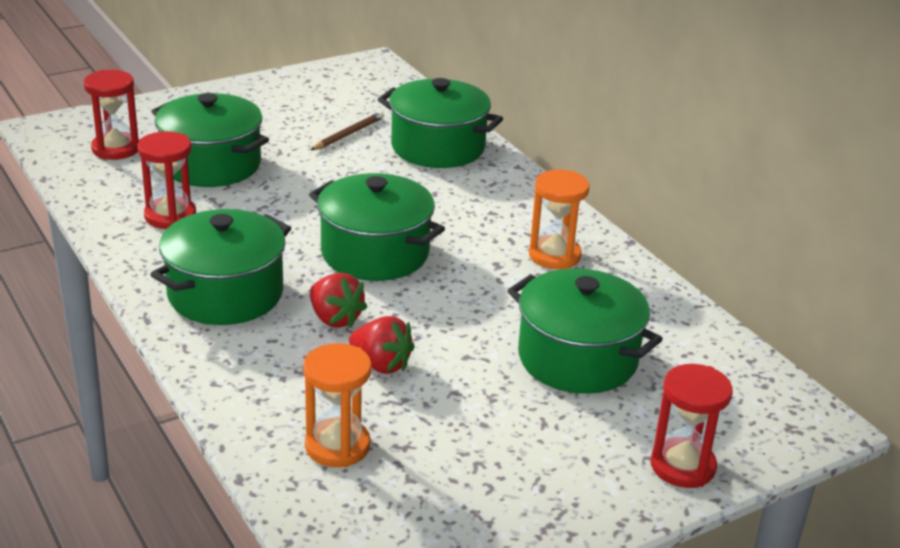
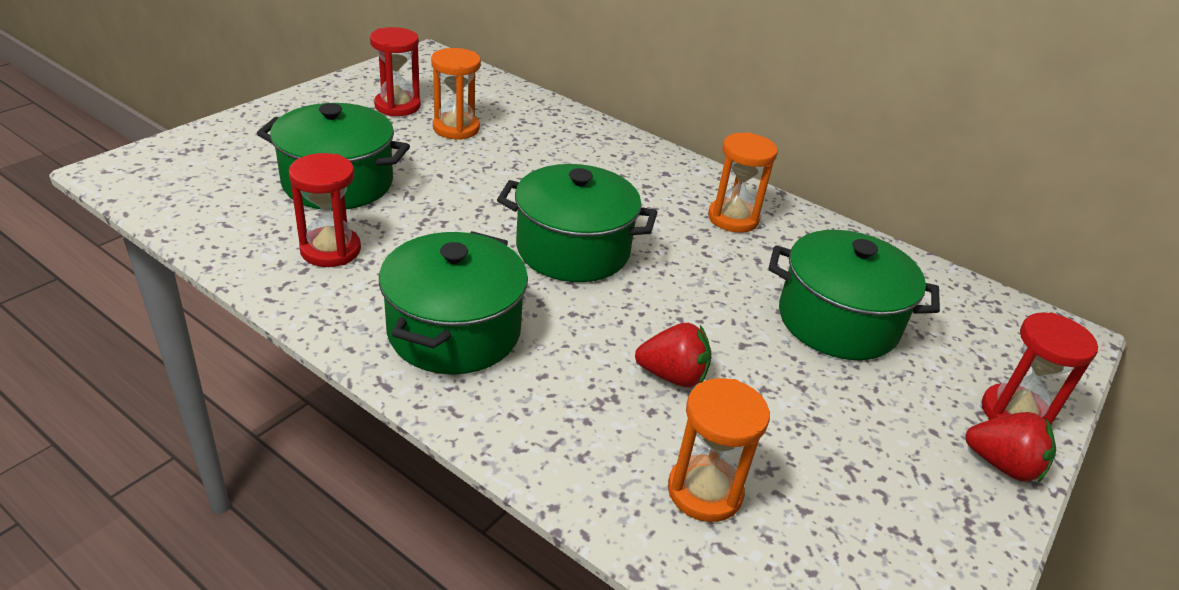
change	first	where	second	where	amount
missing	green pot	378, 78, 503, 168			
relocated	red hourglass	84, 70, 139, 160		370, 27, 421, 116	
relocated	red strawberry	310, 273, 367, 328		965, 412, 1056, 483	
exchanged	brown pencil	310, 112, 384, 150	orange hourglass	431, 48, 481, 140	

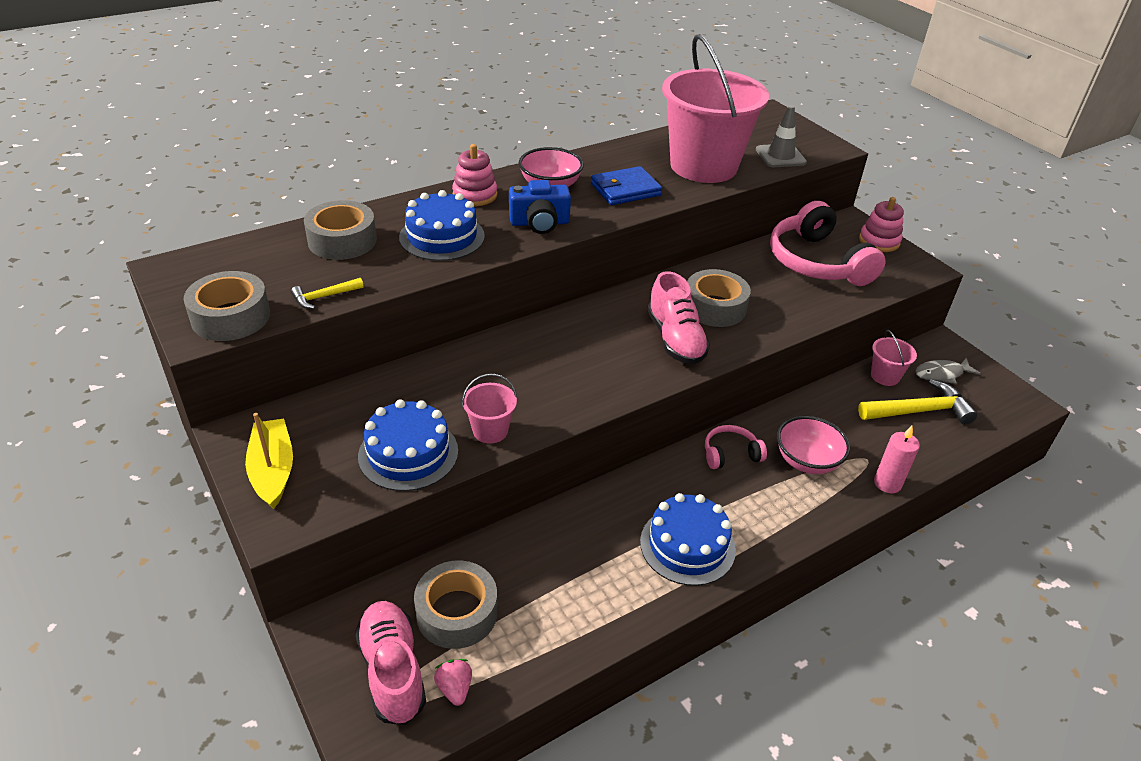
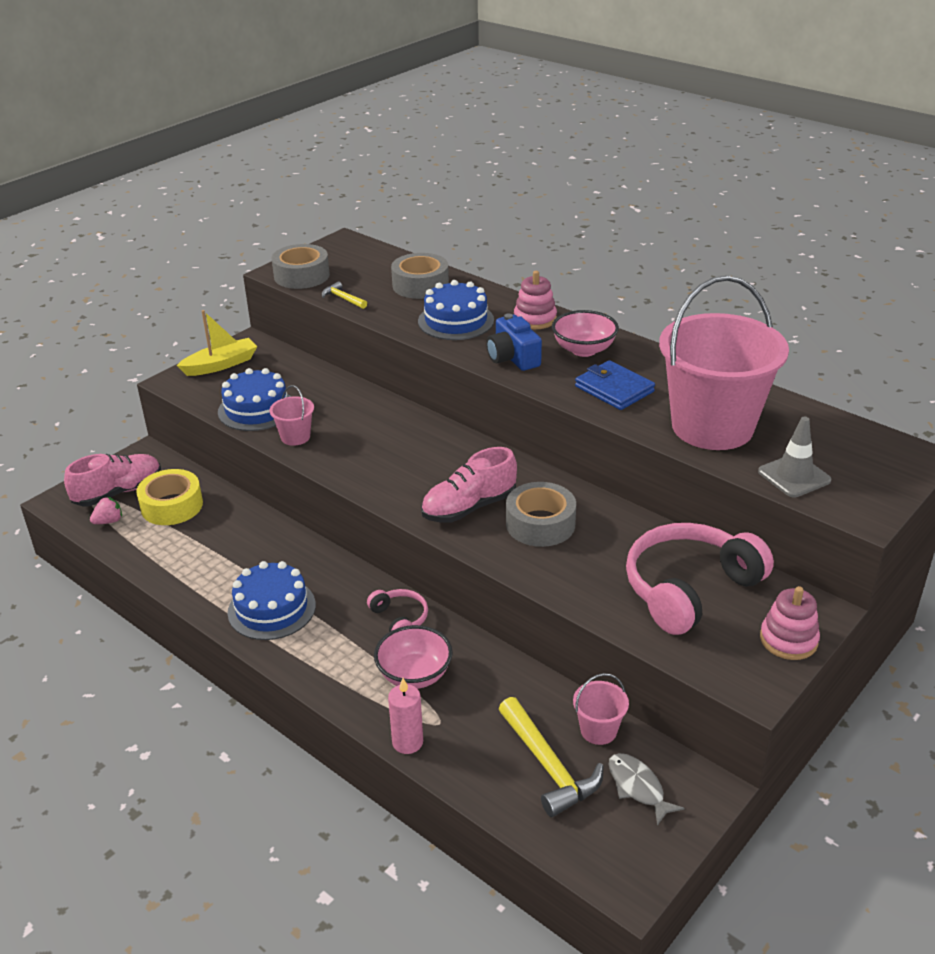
change	first	where	second	where	amount
colour	grey tape	414, 561, 498, 649	yellow tape	136, 469, 203, 525	

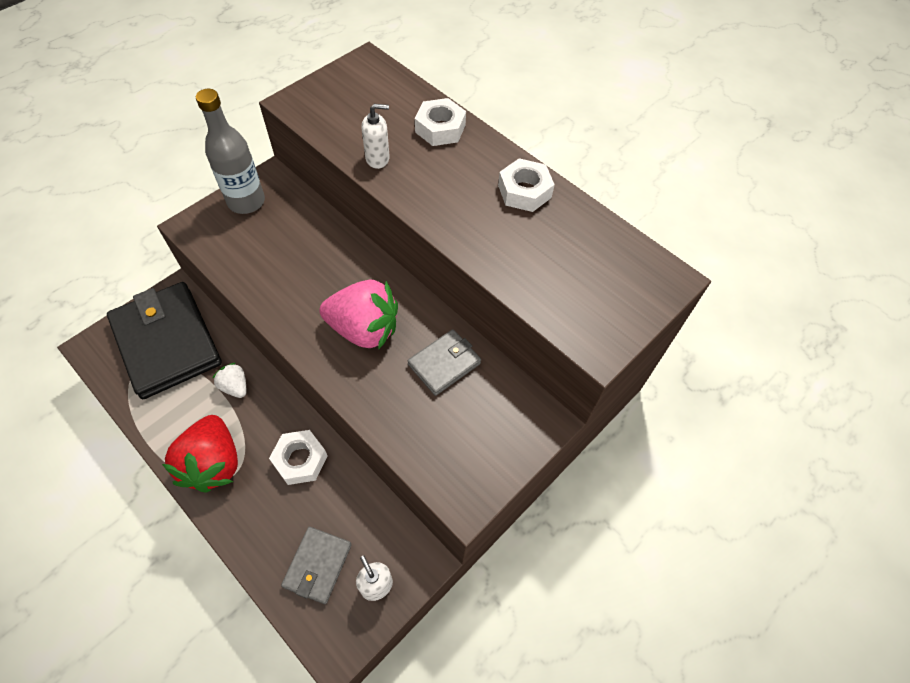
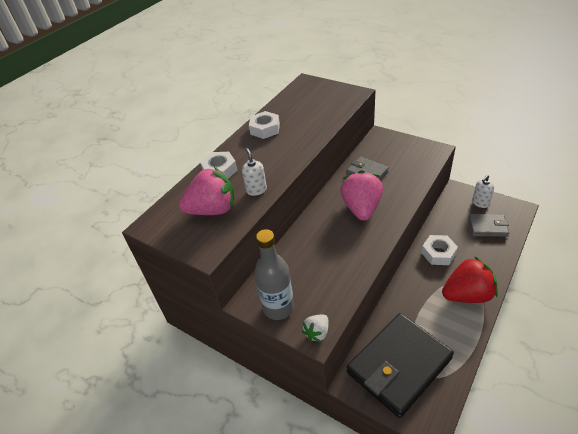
change	first	where	second	where	amount
appeared			pink strawberry	179, 167, 234, 215	
relocated	white strawberry	213, 363, 246, 398		302, 315, 329, 342	

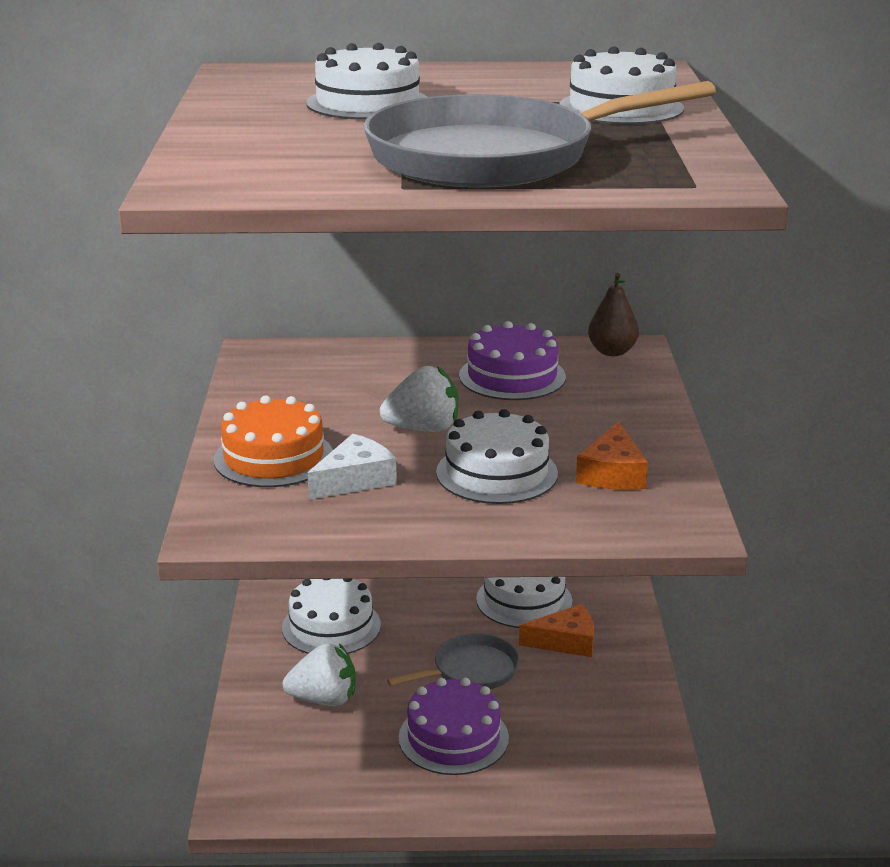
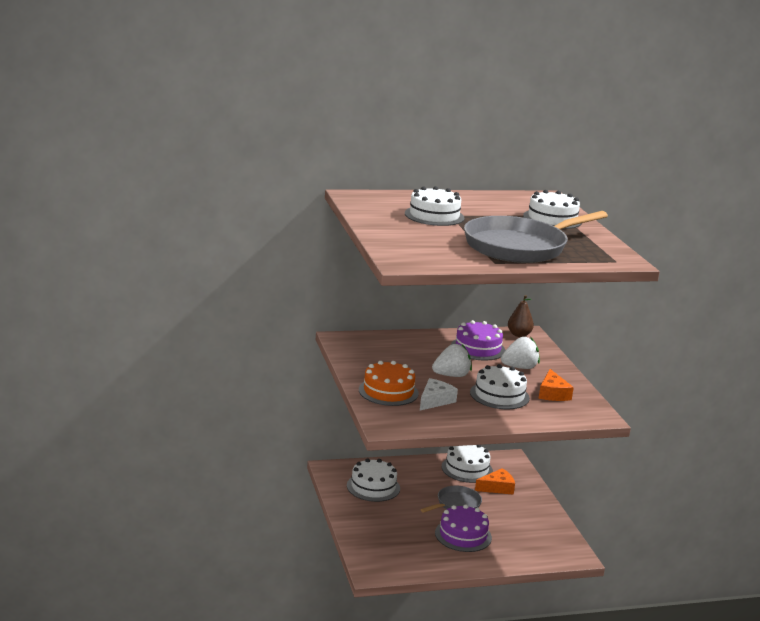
change	first	where	second	where	amount
relocated	white strawberry	282, 643, 356, 706		501, 337, 540, 369	

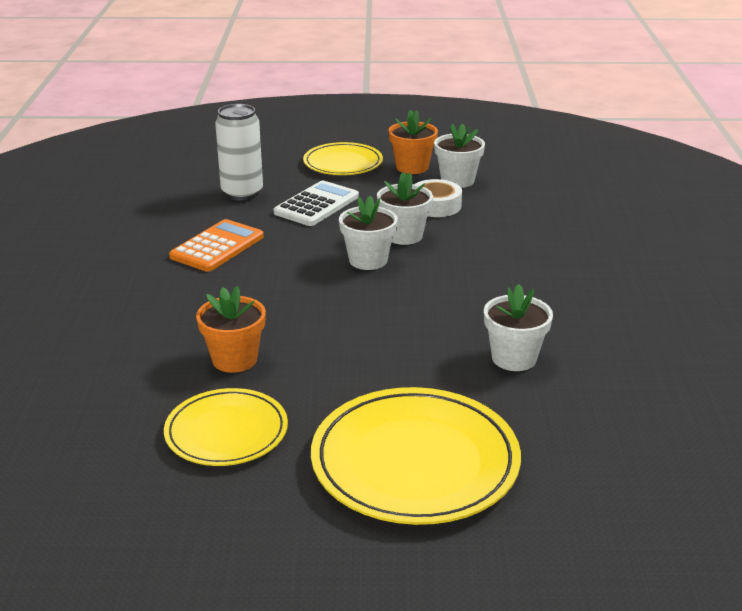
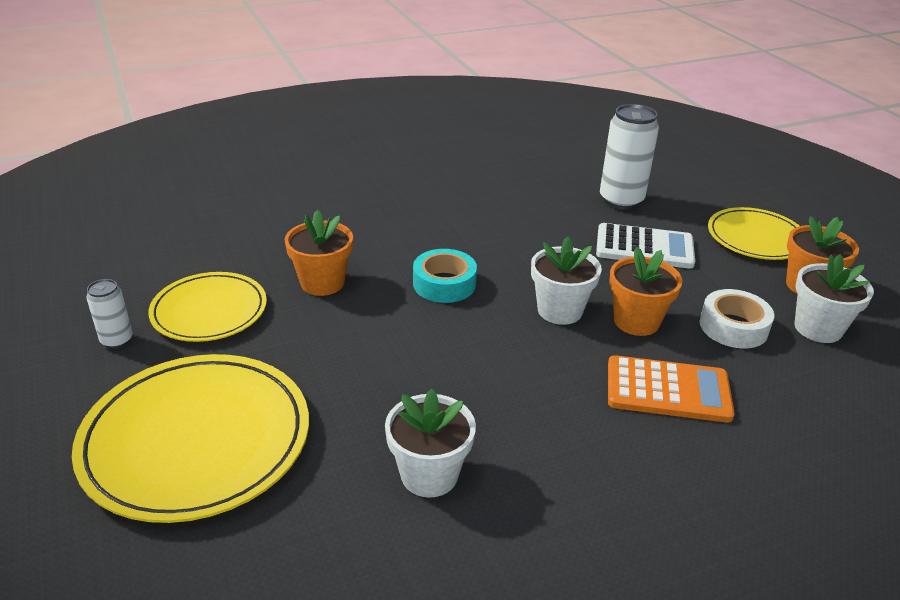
change	first	where	second	where	amount
appeared			white can	86, 279, 133, 349	
appeared			turquoise tape	413, 249, 477, 303	
relocated	orange calculator	169, 219, 264, 272		608, 355, 735, 423	
colour	white flower pot	377, 172, 433, 245	orange flower pot	609, 247, 683, 336	

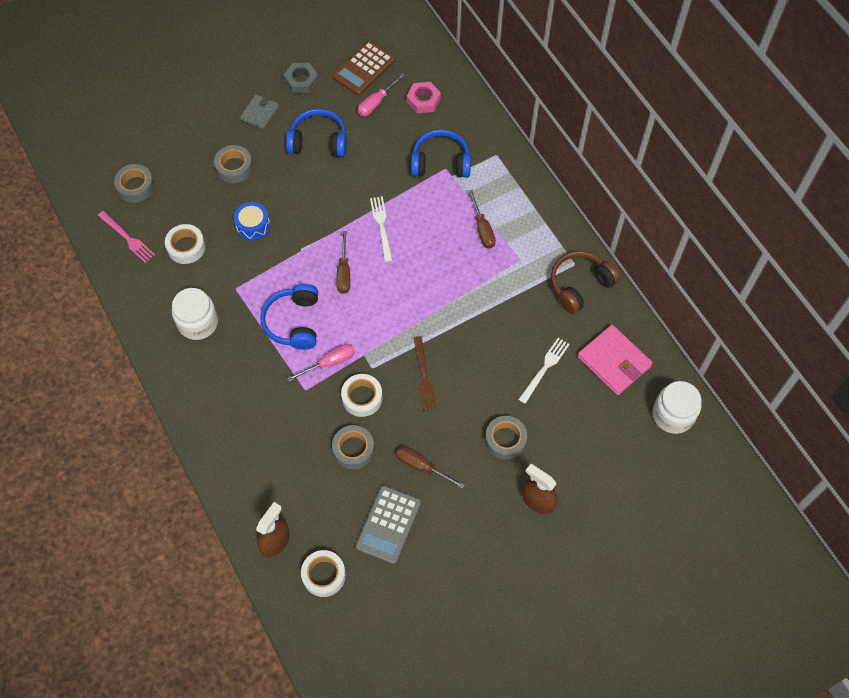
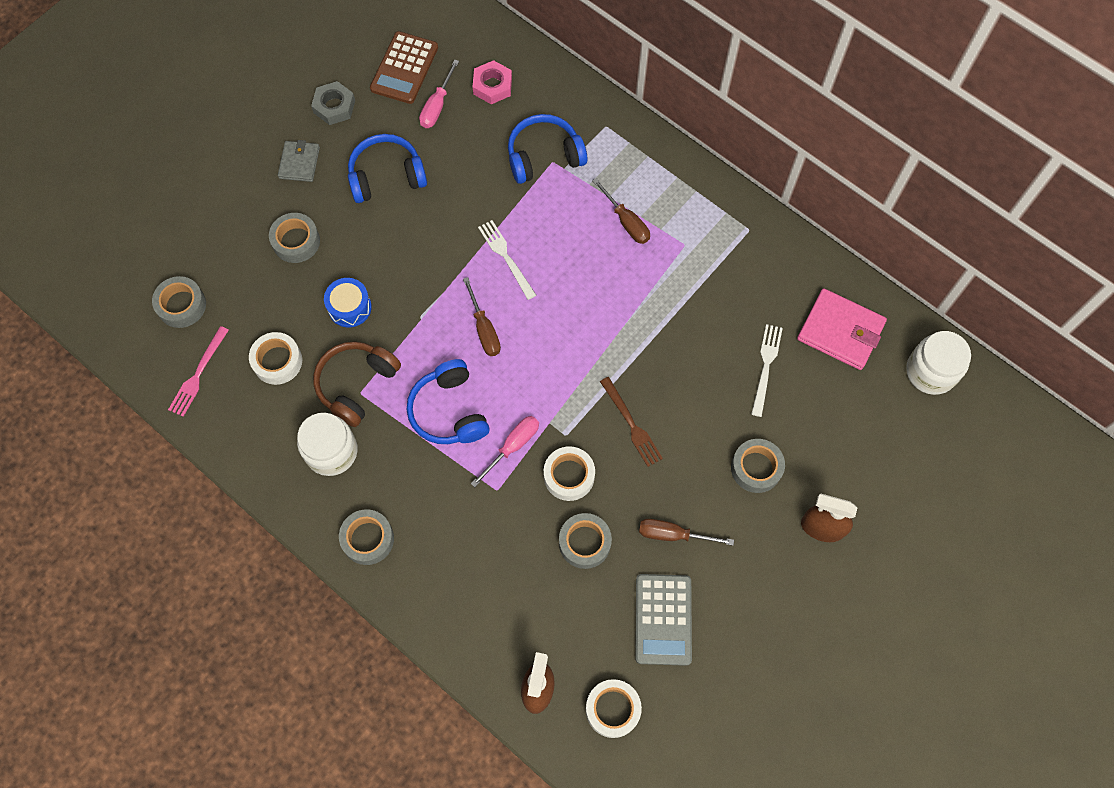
change	first	where	second	where	amount
appeared			grey tape	339, 509, 394, 565	
relocated	brown headphones	551, 251, 620, 314		313, 341, 401, 427	
spun	pink fork	98, 211, 155, 263		168, 326, 229, 417	90 degrees clockwise

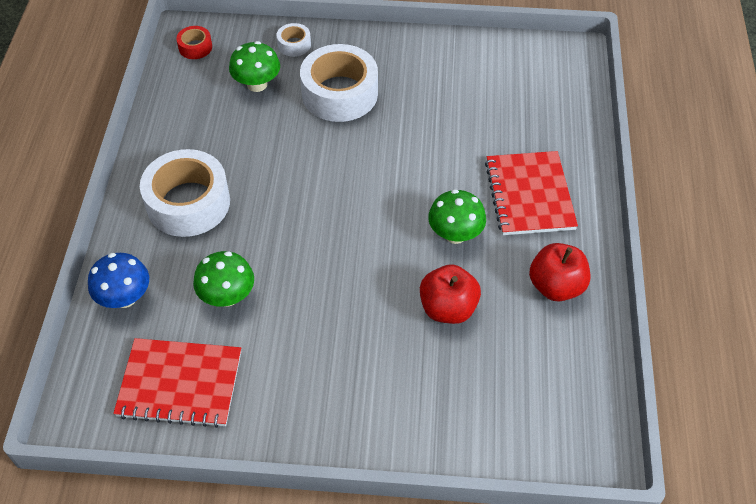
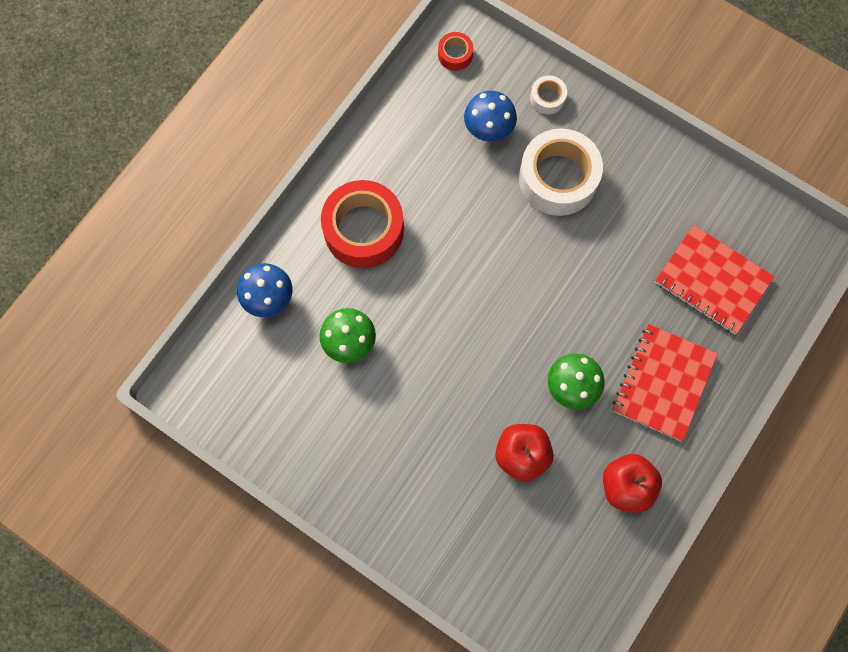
change	first	where	second	where	amount
relocated	red notebook	113, 338, 241, 428		655, 225, 775, 334	
colour	white tape	140, 149, 230, 237	red tape	321, 180, 404, 268	
colour	green mushroom	229, 41, 280, 92	blue mushroom	464, 91, 517, 142	

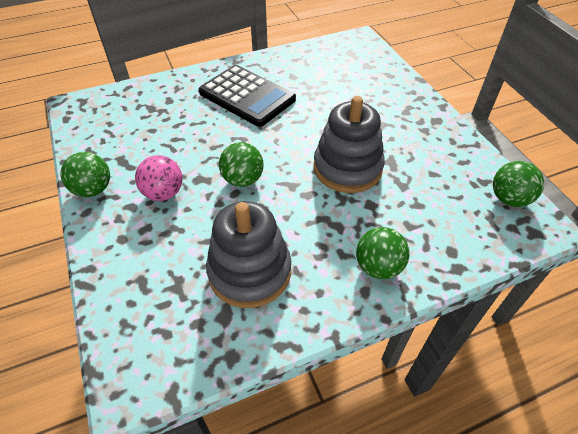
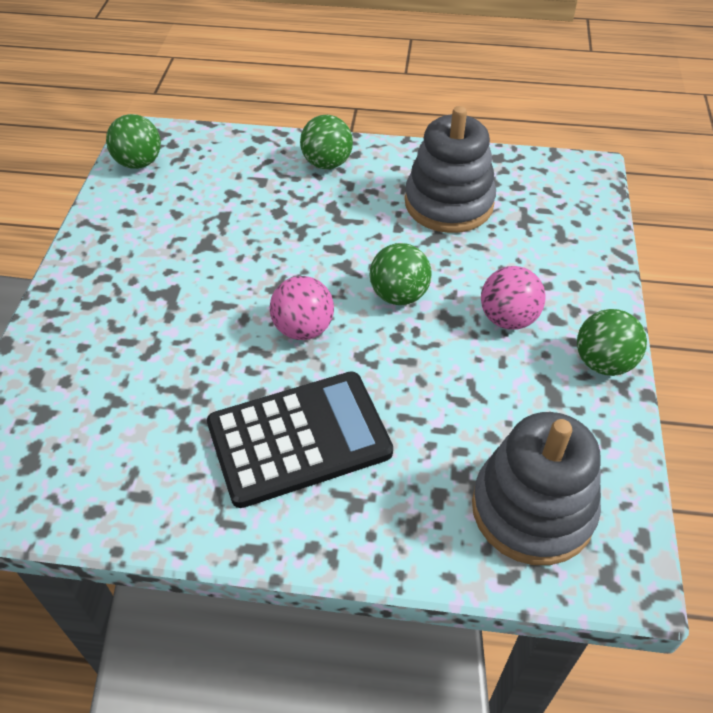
change	first	where	second	where	amount
appeared			pink ball	270, 276, 334, 340	
relocated	grey stacking toy	314, 96, 385, 193		472, 412, 601, 565	
spun	black calculator	199, 65, 296, 127		207, 371, 393, 508	90 degrees clockwise

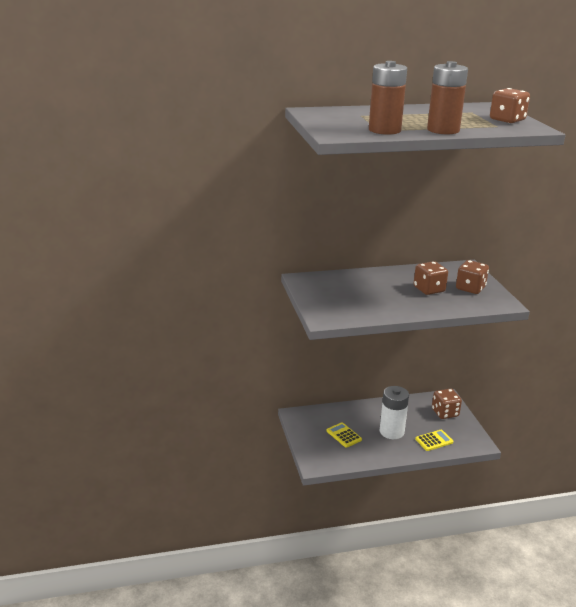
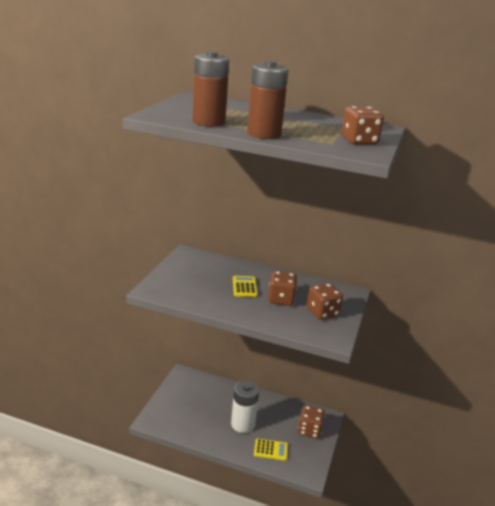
change	first	where	second	where	amount
relocated	yellow calculator	327, 422, 362, 448		233, 276, 258, 297	

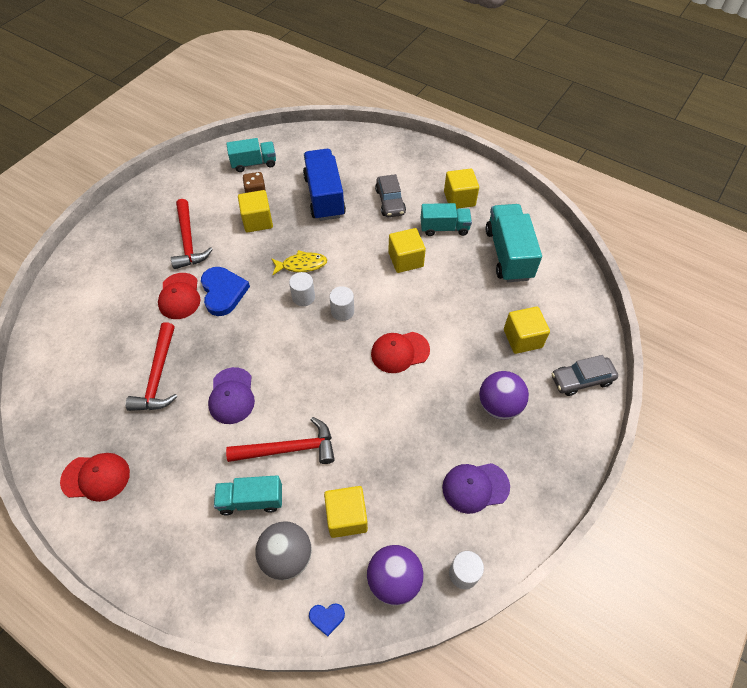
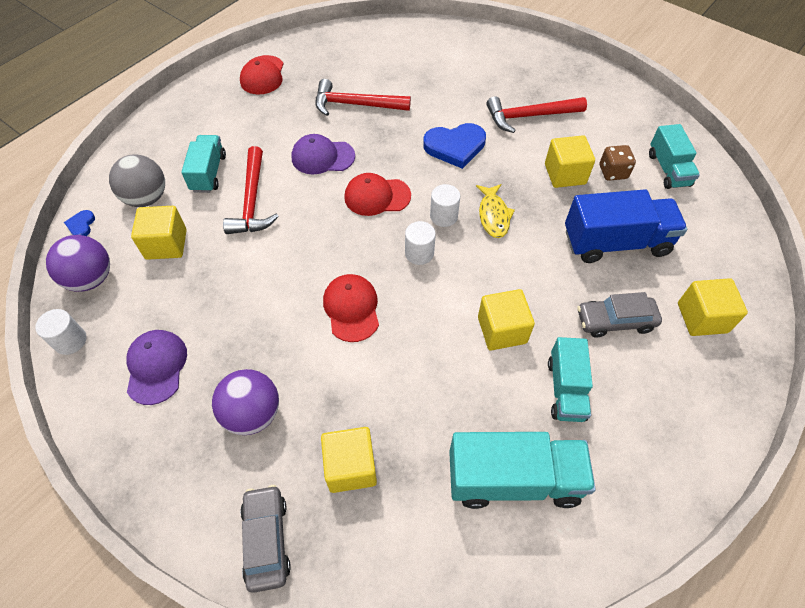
change	first	where	second	where	amount
relocated	red cap	158, 273, 200, 319		344, 173, 411, 216	
relocated	yellow cube	444, 169, 479, 209		678, 278, 748, 336	

